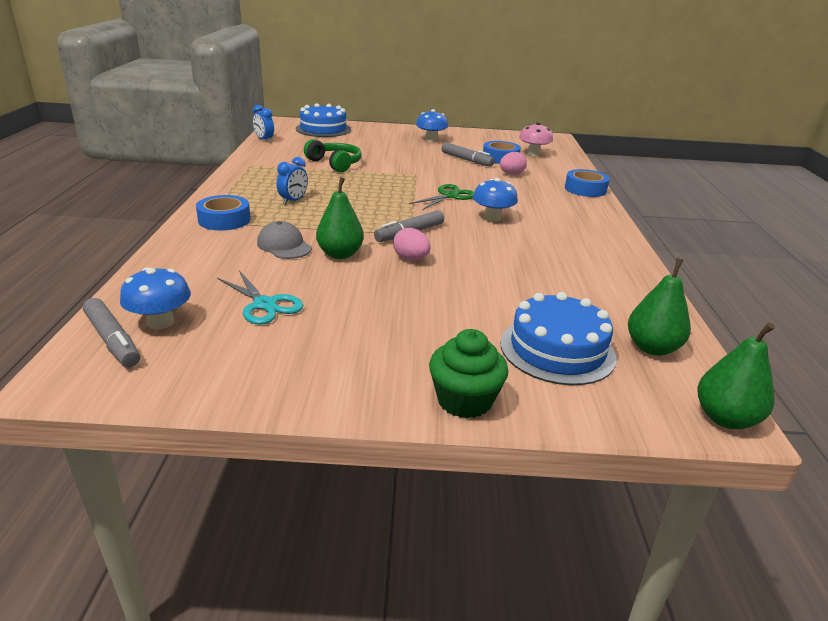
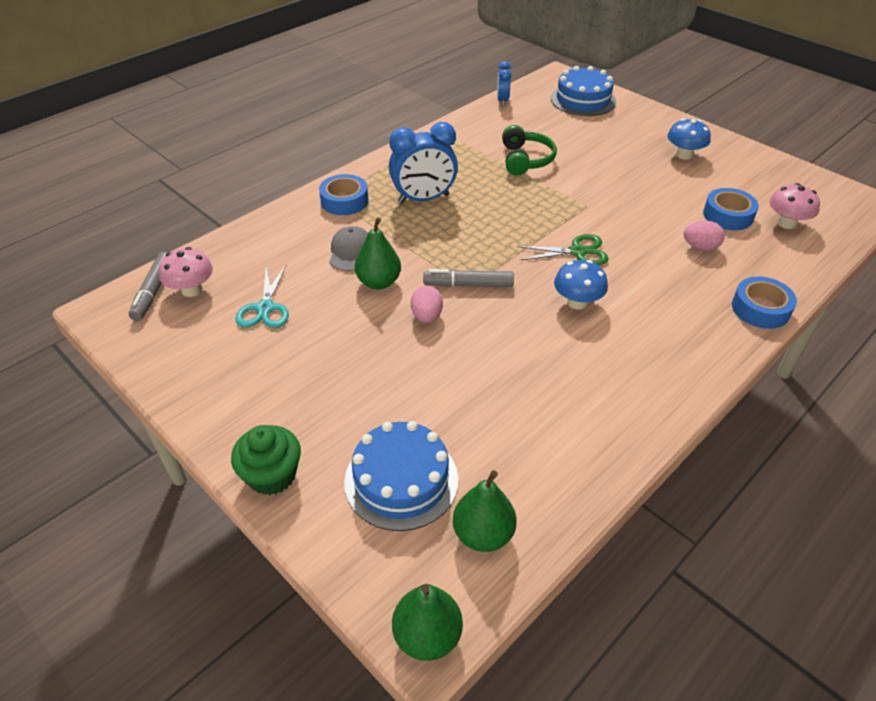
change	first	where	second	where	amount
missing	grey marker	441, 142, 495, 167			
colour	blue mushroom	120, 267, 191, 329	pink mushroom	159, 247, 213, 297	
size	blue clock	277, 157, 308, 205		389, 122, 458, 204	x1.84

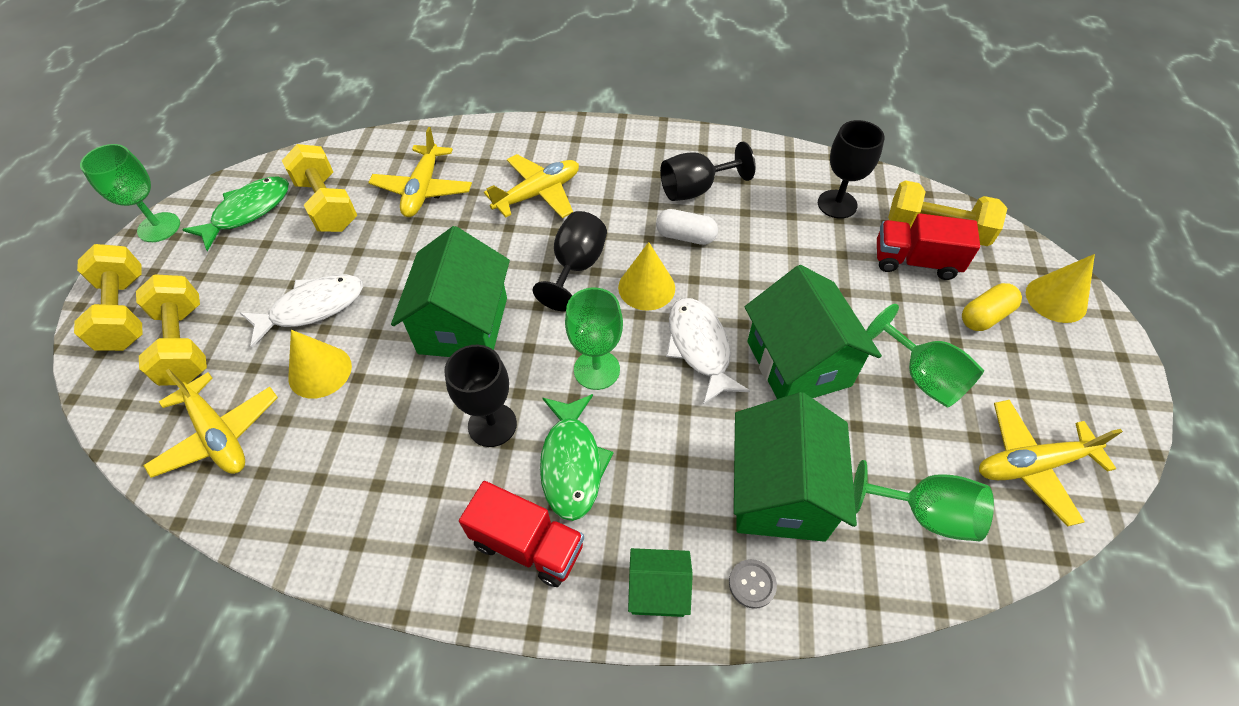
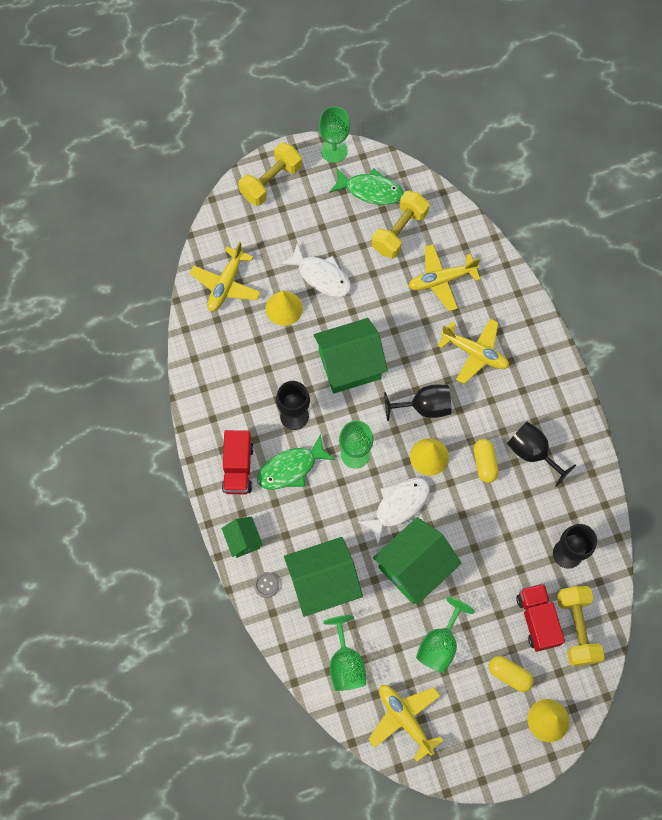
change	first	where	second	where	amount
missing	yellow dumbbell	136, 274, 207, 386			
colour	white capsule	656, 209, 718, 245	yellow capsule	474, 439, 499, 483	

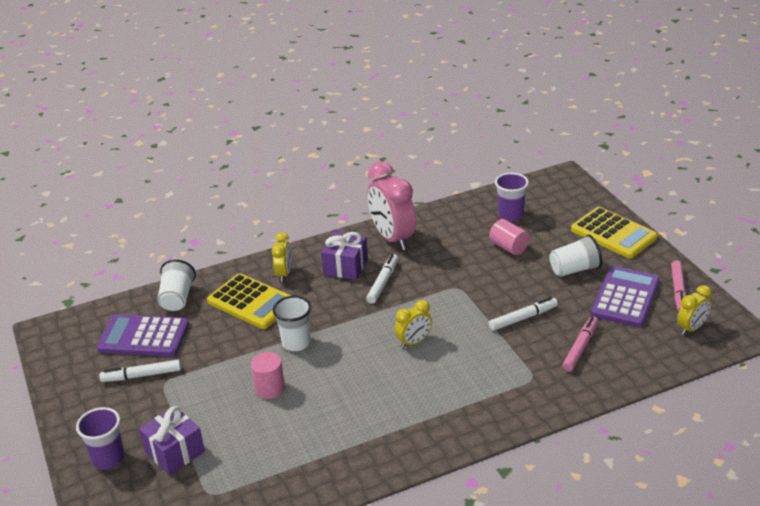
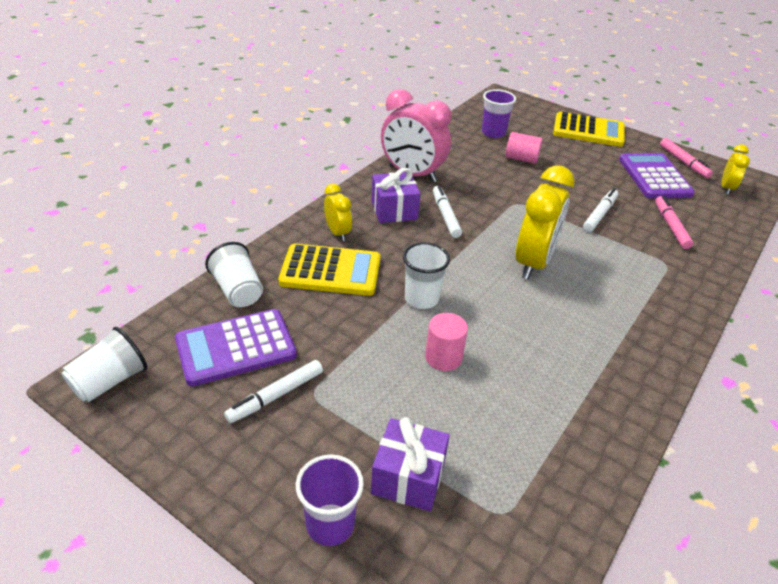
change	first	where	second	where	amount
relocated	white cup	549, 234, 602, 277		61, 327, 147, 402	
size	yellow clock	395, 300, 432, 348		516, 165, 575, 279	x1.90

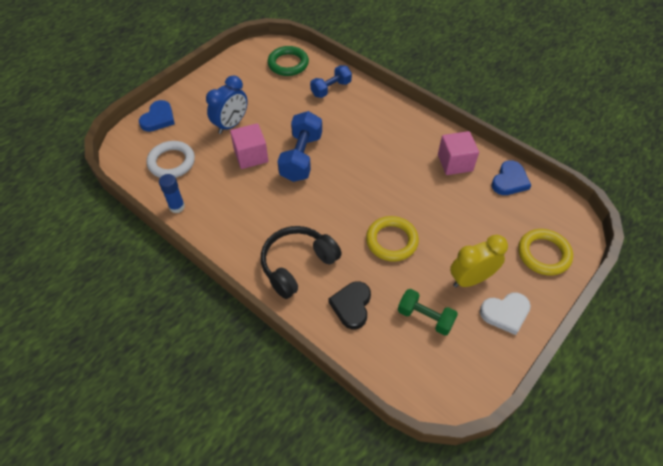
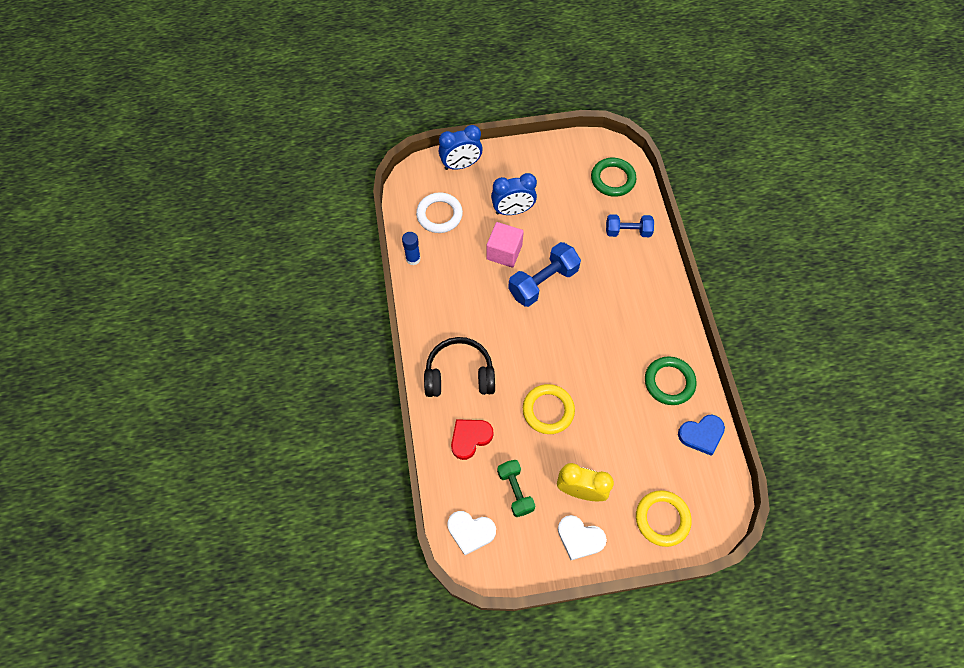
change	first	where	second	where	amount
appeared			white heart	447, 511, 496, 555	
exchanged	blue heart	139, 100, 175, 132	blue clock	439, 125, 483, 170	
exchanged	pink cube	438, 131, 479, 175	green ring	645, 356, 696, 405	
colour	black heart	328, 281, 371, 329	red heart	451, 419, 494, 460	

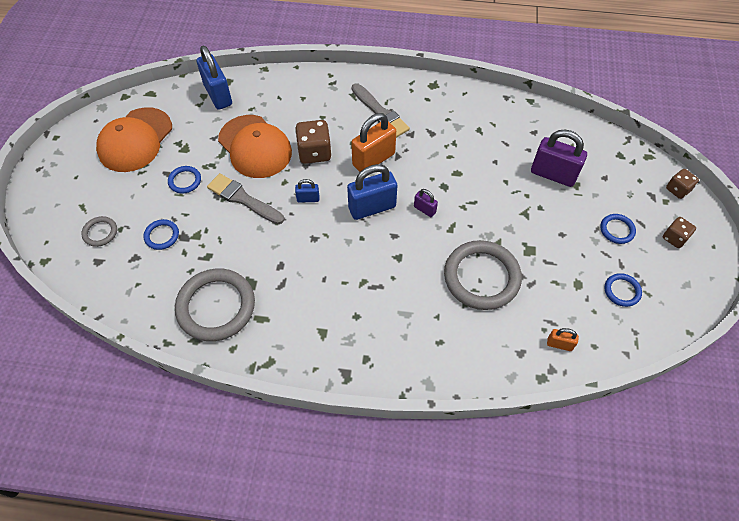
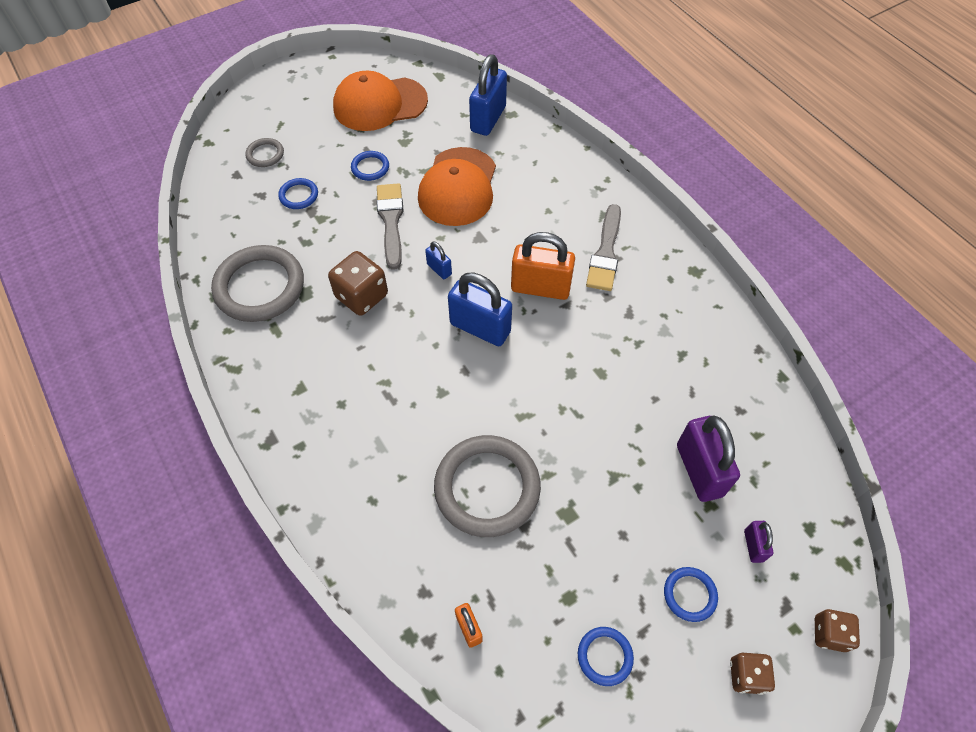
change	first	where	second	where	amount
relocated	brown dice	295, 120, 332, 164		328, 251, 388, 316	
relocated	purple padlock	414, 189, 438, 217		744, 521, 773, 563	

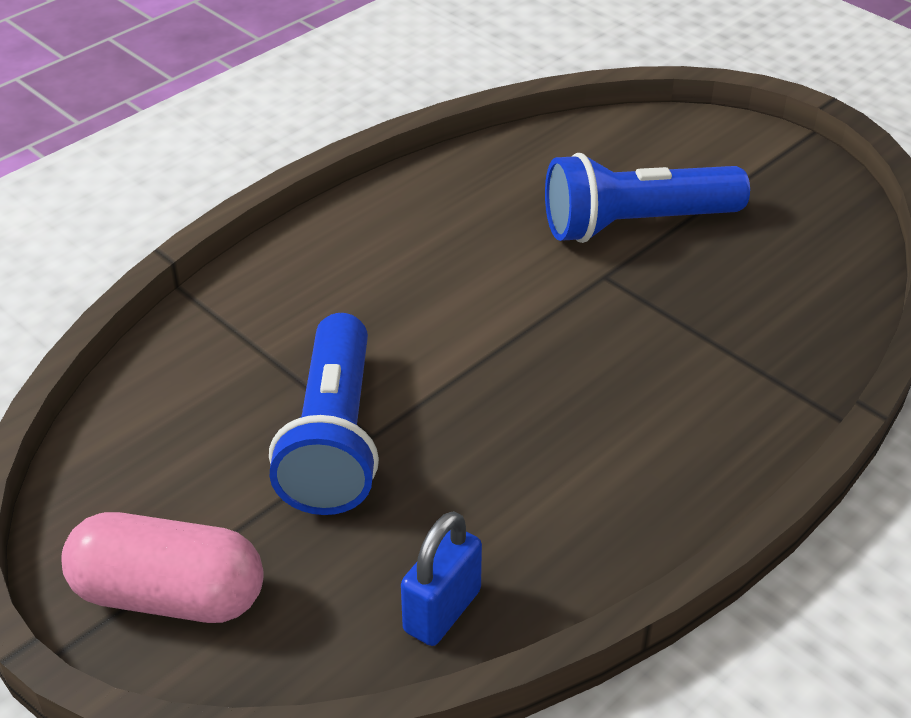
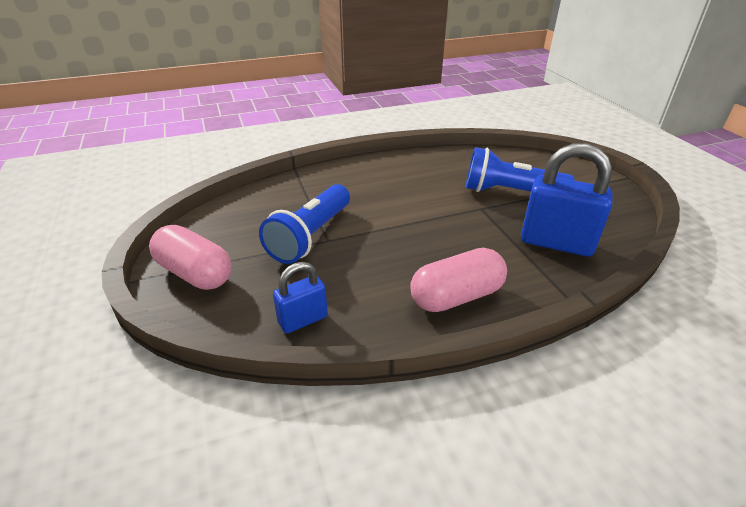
change	first	where	second	where	amount
appeared			pink capsule	410, 248, 507, 312	
appeared			blue padlock	521, 143, 613, 256	

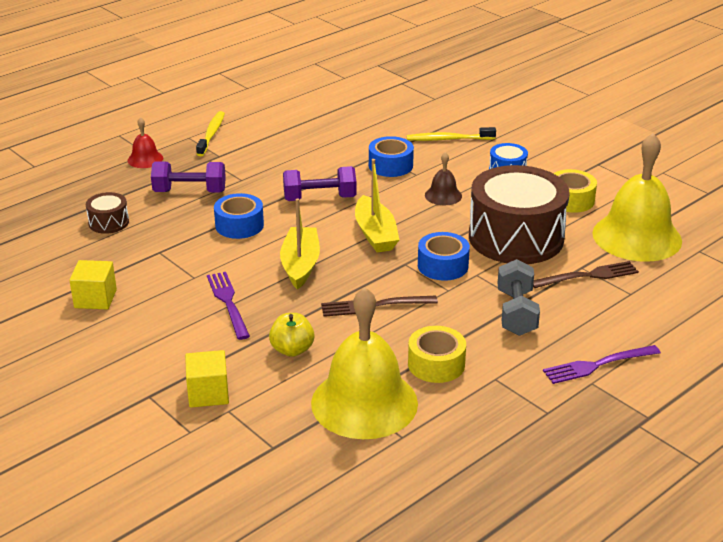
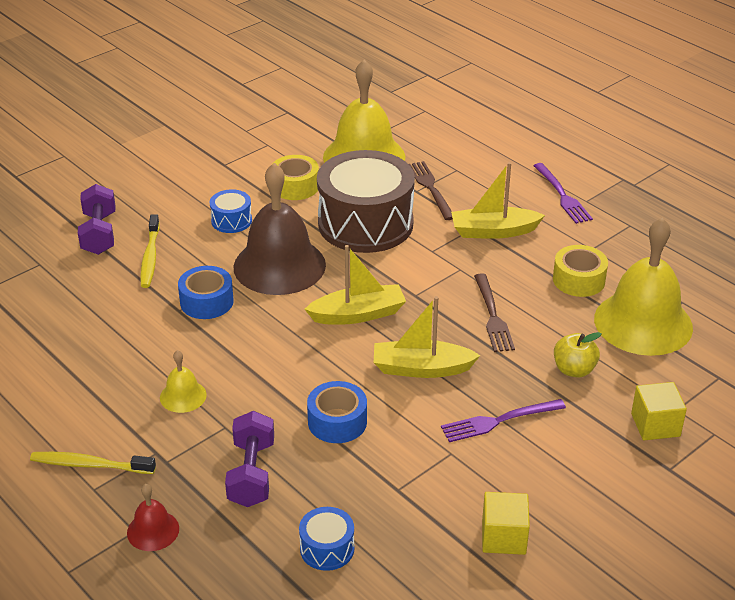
change	first	where	second	where	amount
missing	blue tape	418, 232, 470, 281			
appeared			yellow bell	160, 350, 207, 413	
relocated	purple dumbbell	283, 166, 356, 201		78, 184, 116, 255	
exchanged	grey dumbbell	498, 259, 540, 336	yellow boat	451, 162, 545, 239	
colour	brown drum	86, 192, 129, 234	blue drum	299, 507, 355, 571	
size	brown bell	425, 152, 462, 205		234, 163, 326, 295	x2.24

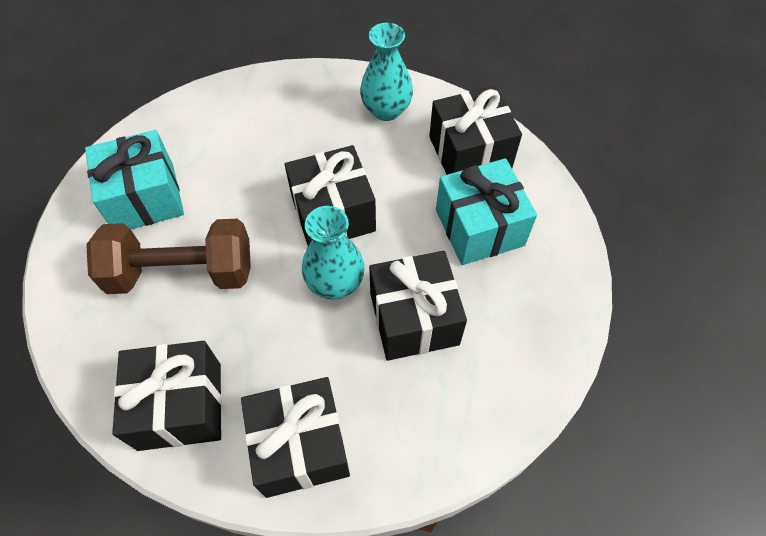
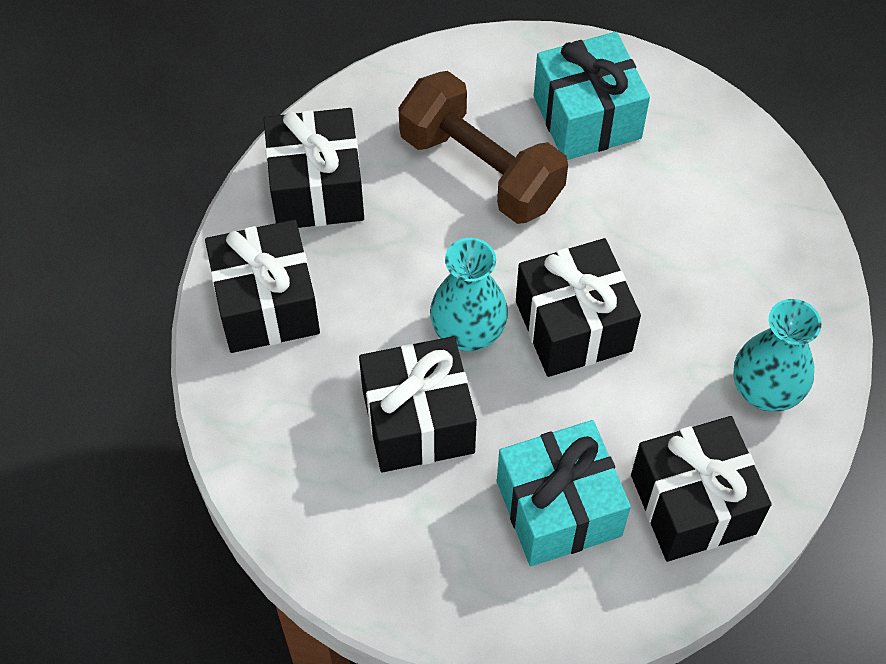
change	first	where	second	where	amount
spun	brown dumbbell	86, 219, 251, 294		399, 71, 568, 224	45 degrees counterclockwise

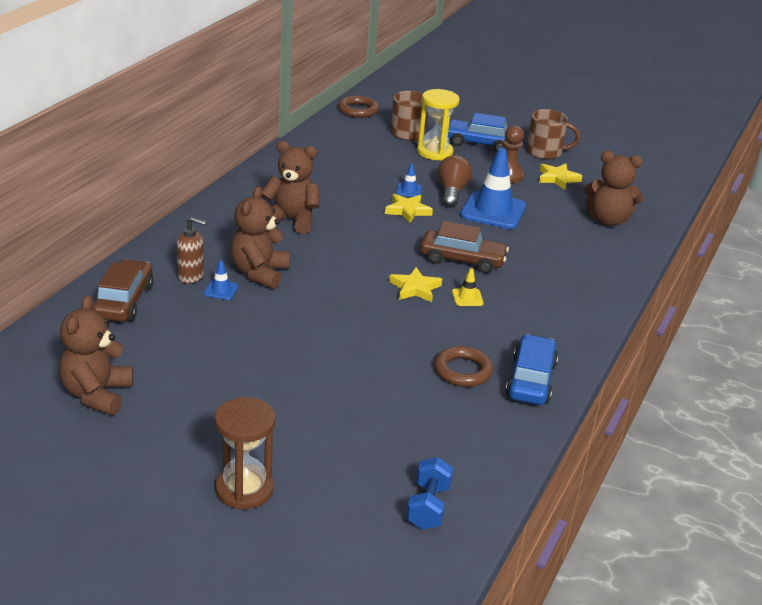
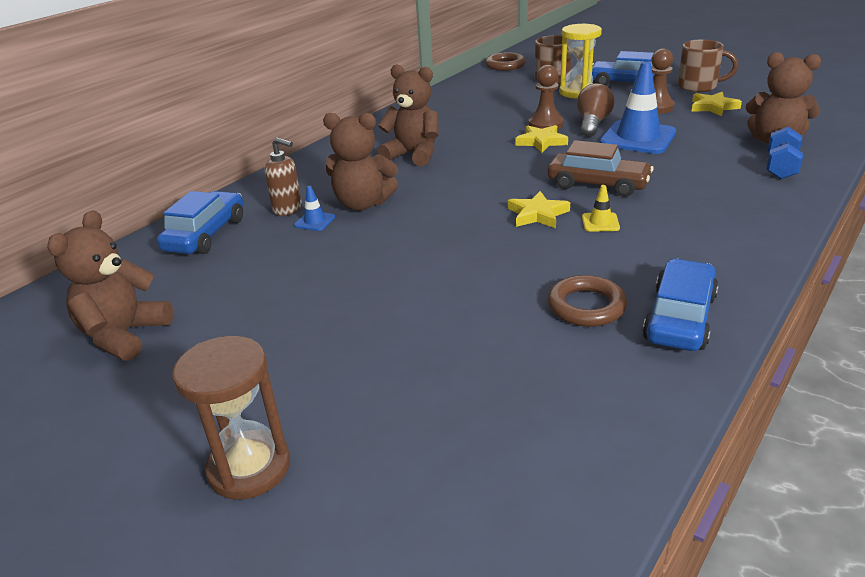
change	first	where	second	where	amount
relocated	blue dumbbell	406, 457, 453, 530		766, 127, 803, 179	
exchanged	blue traffic cone	396, 164, 422, 197	brown pawn	528, 65, 564, 130	
colour	brown car	92, 259, 154, 322	blue car	157, 191, 243, 254	
spun	brown teddy bear	230, 186, 290, 289		323, 113, 398, 211	105 degrees counterclockwise

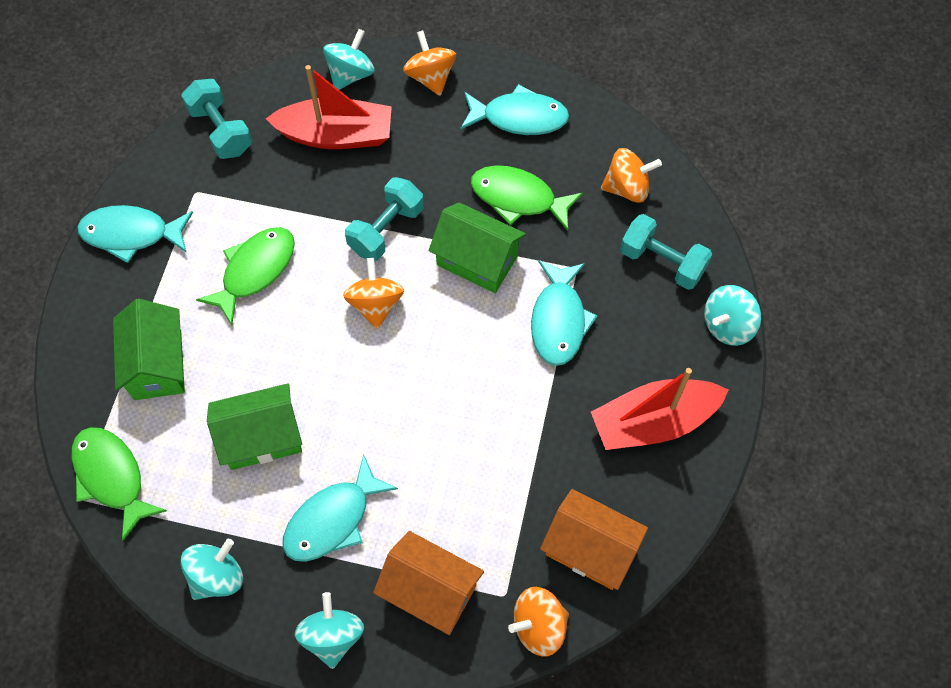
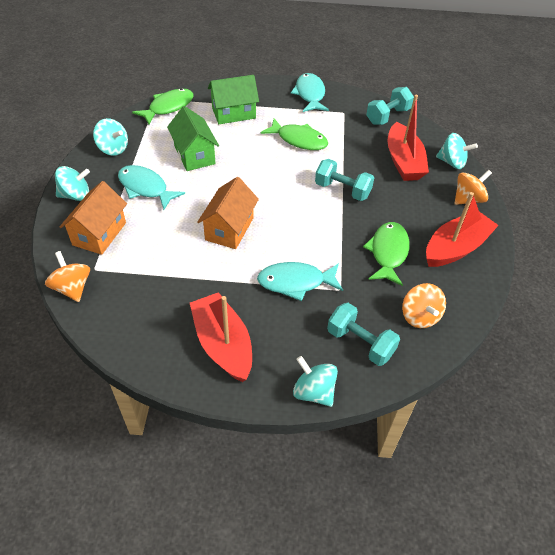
change	first	where	second	where	amount
missing	orange spinning top	343, 258, 404, 329			
missing	green house	429, 202, 526, 293			
relocated	orange house	540, 489, 648, 590		198, 177, 259, 249	
exchanged	turquoise fish	461, 84, 569, 135	red boat	426, 192, 499, 267	
spun	turquoise dumbbell	620, 214, 712, 290		327, 303, 400, 366	75 degrees counterclockwise

